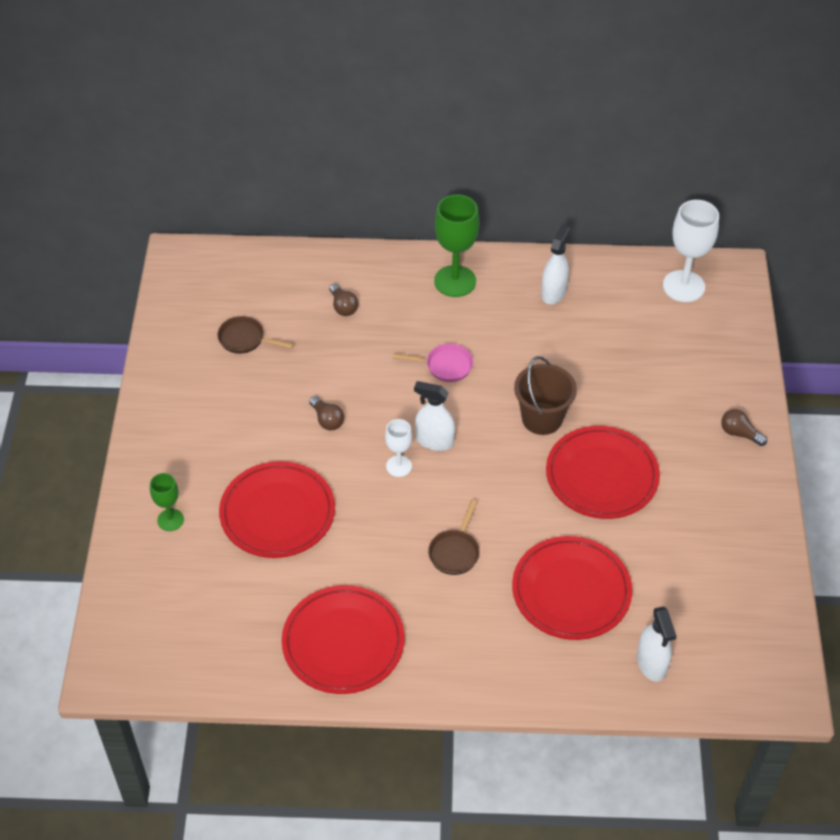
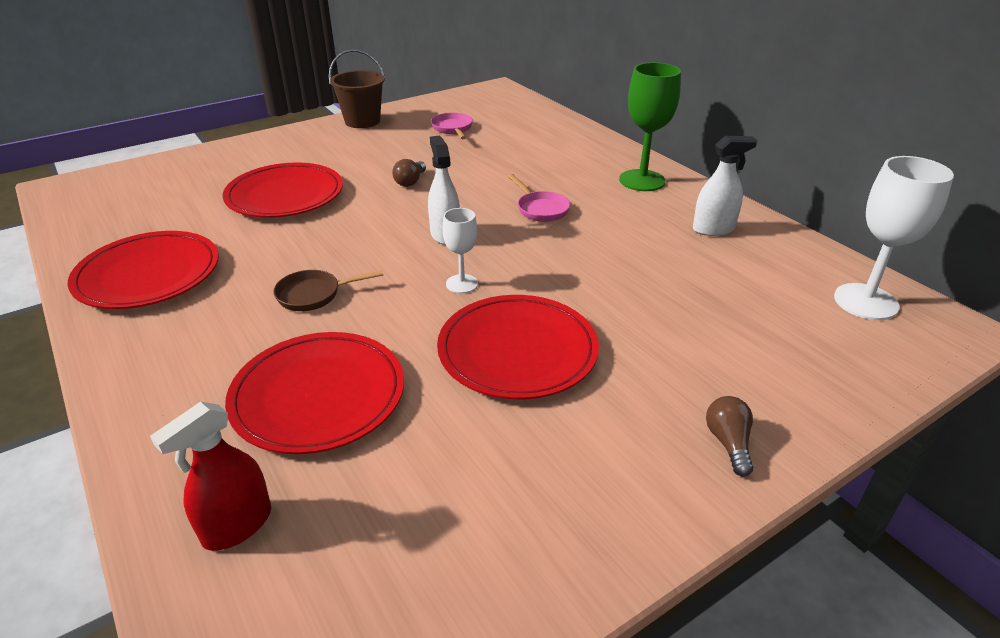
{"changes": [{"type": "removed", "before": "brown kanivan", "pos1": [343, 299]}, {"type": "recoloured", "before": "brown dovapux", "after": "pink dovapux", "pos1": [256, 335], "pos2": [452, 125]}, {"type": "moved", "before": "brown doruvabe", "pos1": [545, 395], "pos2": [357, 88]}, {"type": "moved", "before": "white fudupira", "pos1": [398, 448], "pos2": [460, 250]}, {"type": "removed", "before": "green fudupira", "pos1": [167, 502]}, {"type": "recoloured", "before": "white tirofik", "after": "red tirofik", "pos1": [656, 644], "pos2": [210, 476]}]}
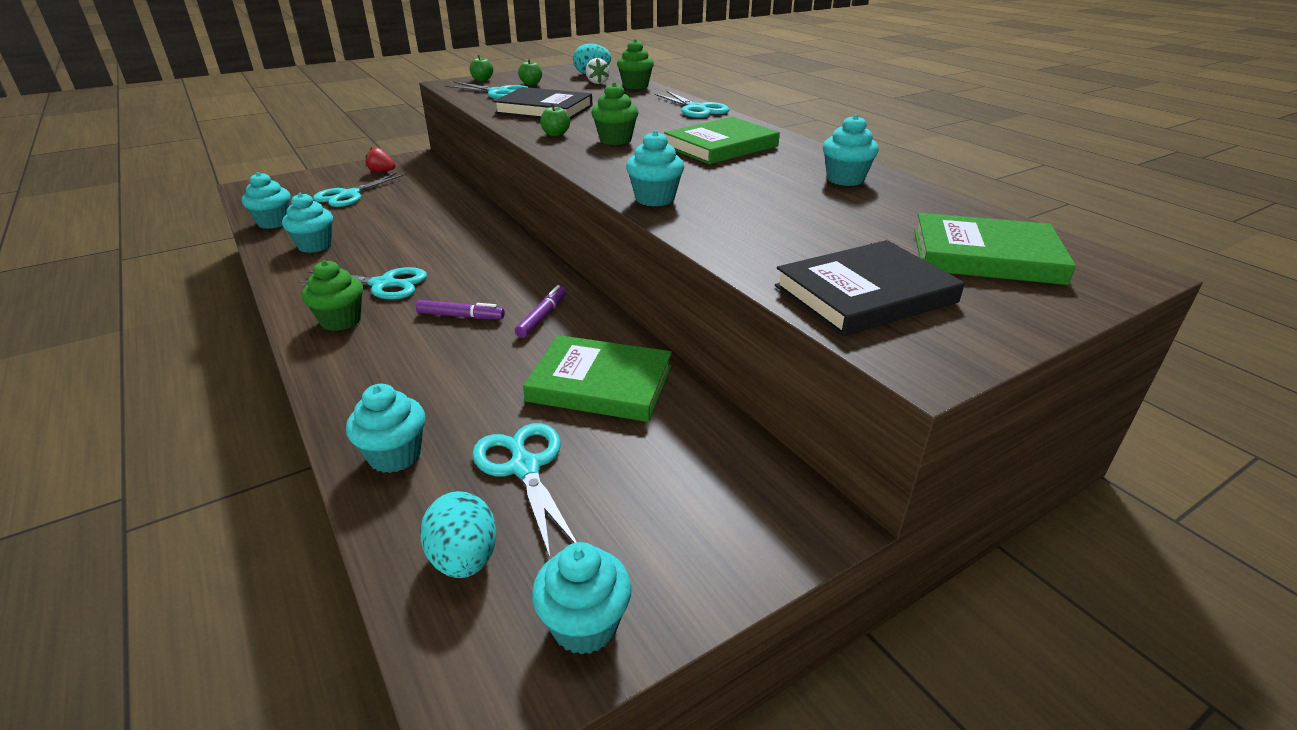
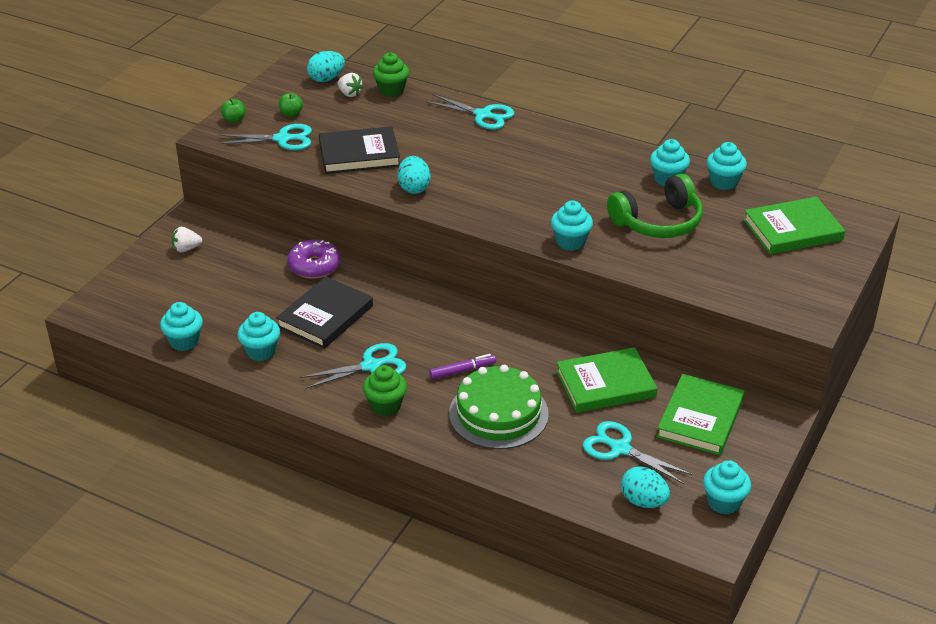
{"changes": [{"type": "removed", "before": "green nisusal", "pos1": [614, 113]}, {"type": "replaced", "before": "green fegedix", "after": "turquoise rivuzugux", "pos1": [555, 120], "pos2": [414, 175]}, {"type": "moved", "before": "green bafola", "pos1": [722, 140], "pos2": [700, 414]}, {"type": "recoloured", "before": "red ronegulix", "after": "white ronegulix", "pos1": [380, 160], "pos2": [187, 239]}, {"type": "removed", "before": "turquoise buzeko", "pos1": [359, 190]}, {"type": "moved", "before": "black bafola", "pos1": [870, 288], "pos2": [324, 312]}, {"type": "removed", "before": "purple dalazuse", "pos1": [540, 311]}, {"type": "moved", "before": "turquoise nisusal", "pos1": [385, 428], "pos2": [727, 166]}, {"type": "added", "after": "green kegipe", "pos2": [655, 205]}, {"type": "added", "after": "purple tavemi", "pos2": [313, 259]}, {"type": "added", "after": "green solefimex", "pos2": [499, 407]}]}
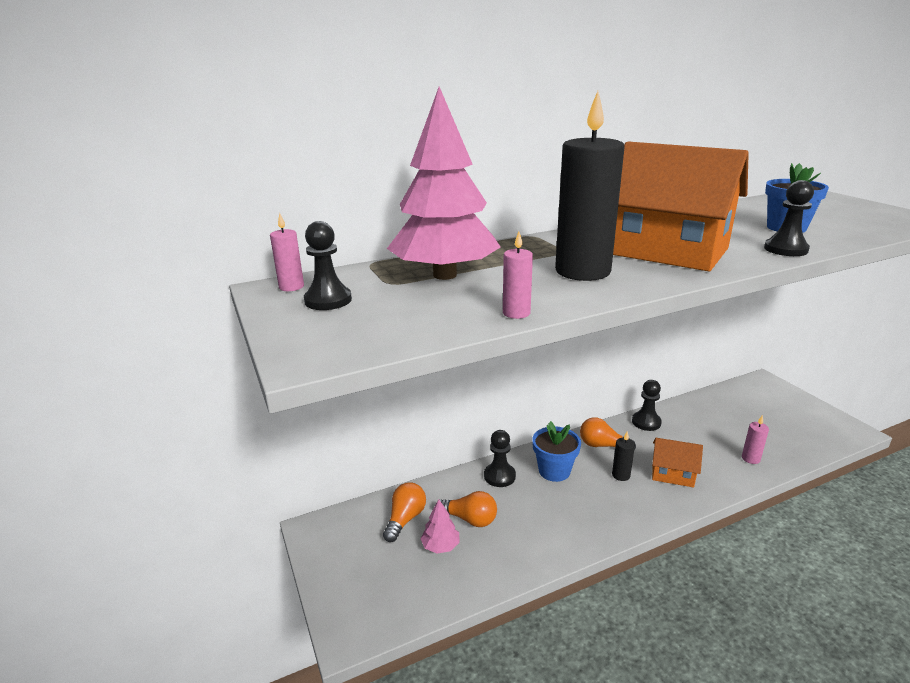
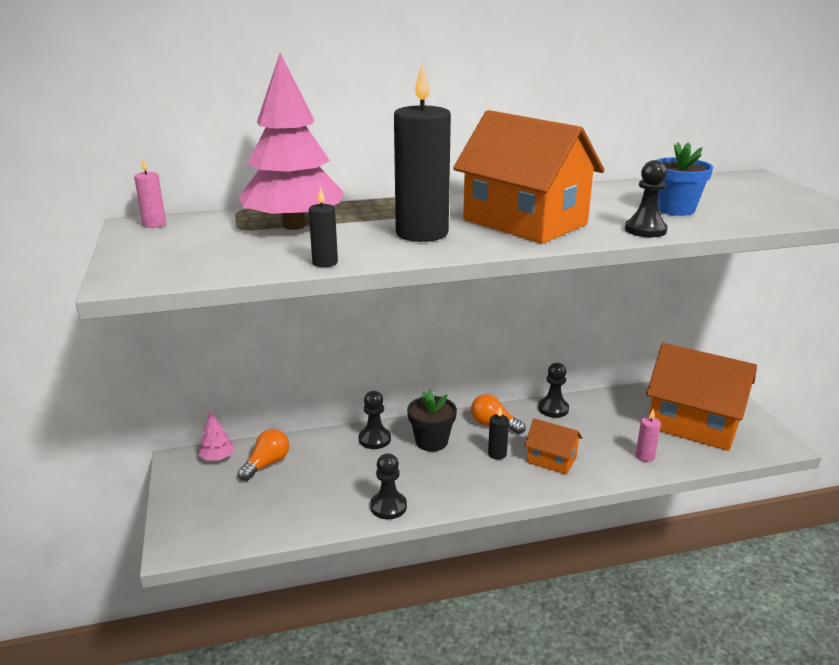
{"changes": [{"type": "moved", "before": "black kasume", "pos1": [328, 265], "pos2": [388, 486]}, {"type": "recoloured", "before": "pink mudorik", "after": "black mudorik", "pos1": [518, 275], "pos2": [323, 227]}, {"type": "recoloured", "before": "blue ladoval", "after": "black ladoval", "pos1": [556, 451], "pos2": [432, 420]}, {"type": "removed", "before": "orange kanivan", "pos1": [468, 509]}, {"type": "moved", "before": "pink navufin", "pos1": [440, 526], "pos2": [216, 436]}, {"type": "added", "after": "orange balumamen", "pos2": [701, 397]}]}
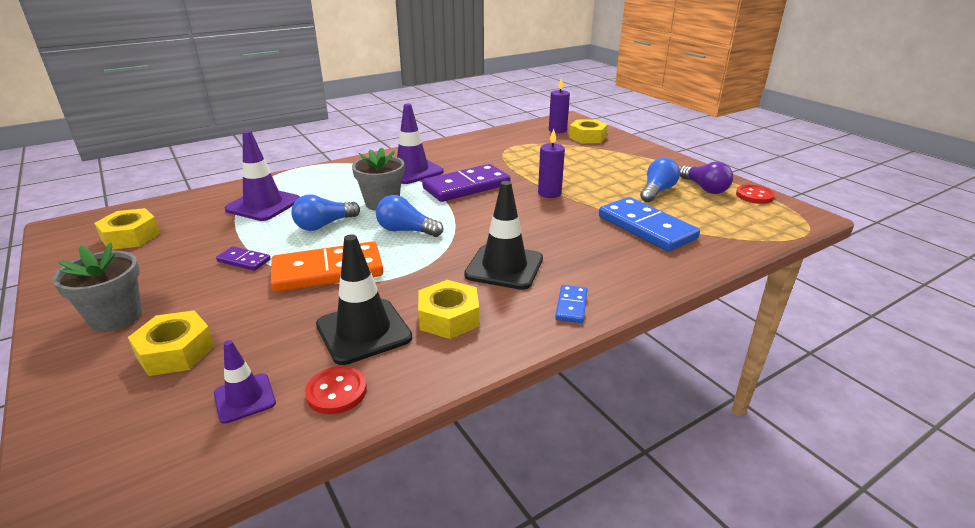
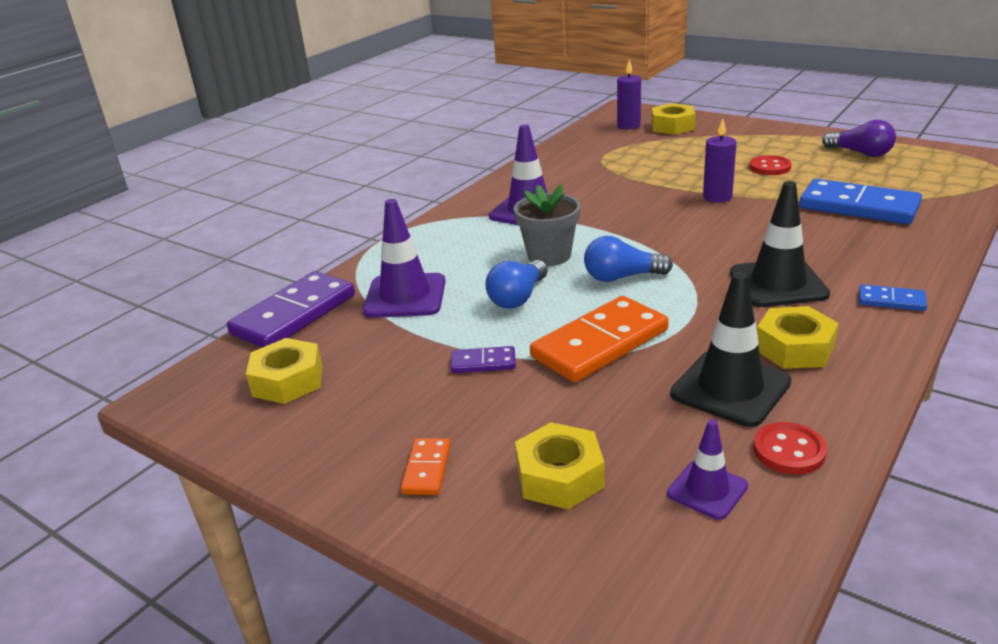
{"changes": [{"type": "removed", "before": "blue kanivan", "pos1": [660, 180]}, {"type": "moved", "before": "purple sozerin", "pos1": [466, 183], "pos2": [291, 309]}, {"type": "moved", "before": "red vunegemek", "pos1": [755, 194], "pos2": [770, 165]}, {"type": "replaced", "before": "grey ladoval", "after": "orange sozerin", "pos1": [97, 287], "pos2": [426, 466]}, {"type": "turned", "before": "blue sozerin", "pos1": [571, 304], "pos2": [893, 297], "turn": -60}]}
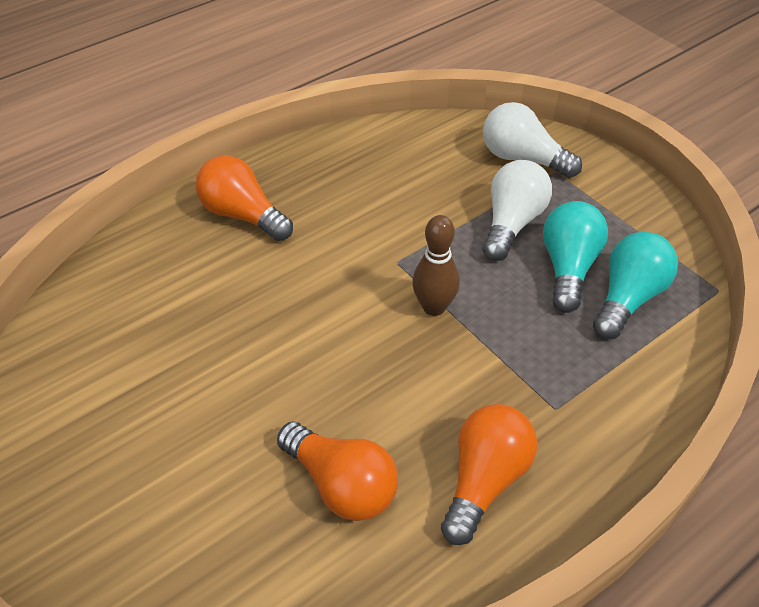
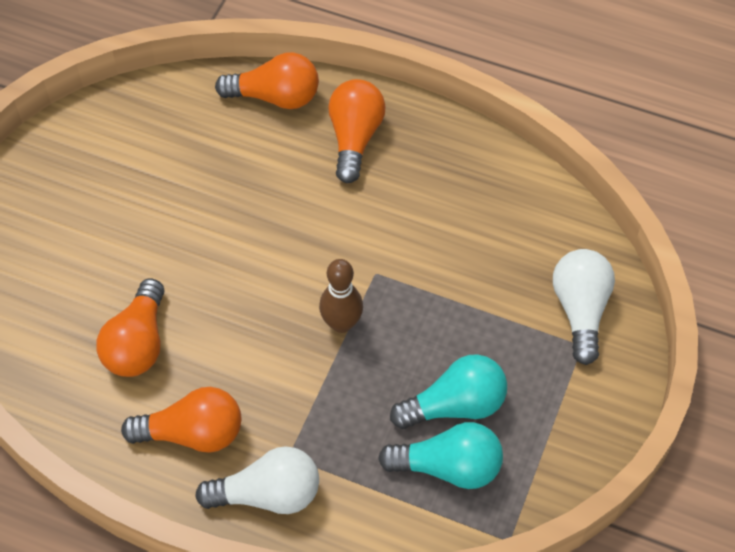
{"changes": [{"type": "moved", "before": "white kanivan", "pos1": [517, 210], "pos2": [257, 480]}, {"type": "added", "after": "orange kanivan", "pos2": [267, 80]}]}
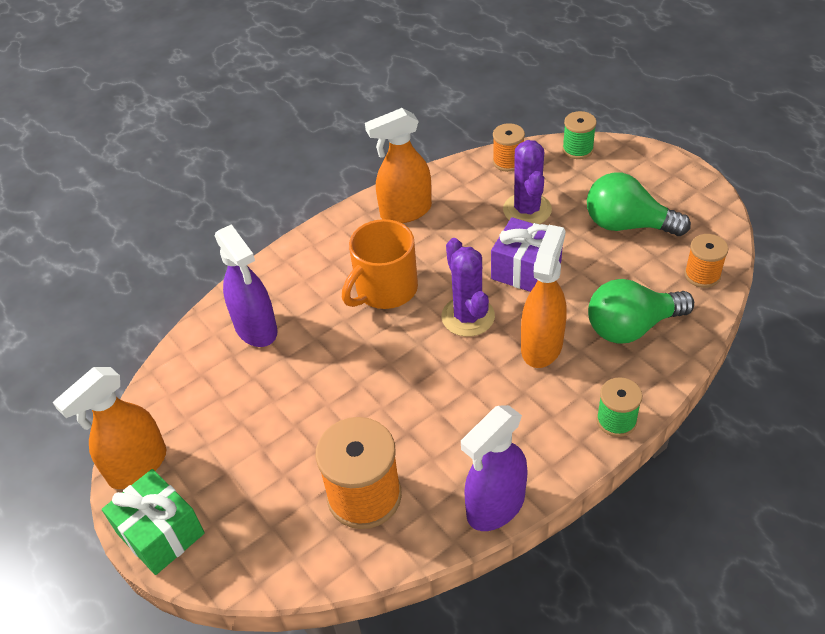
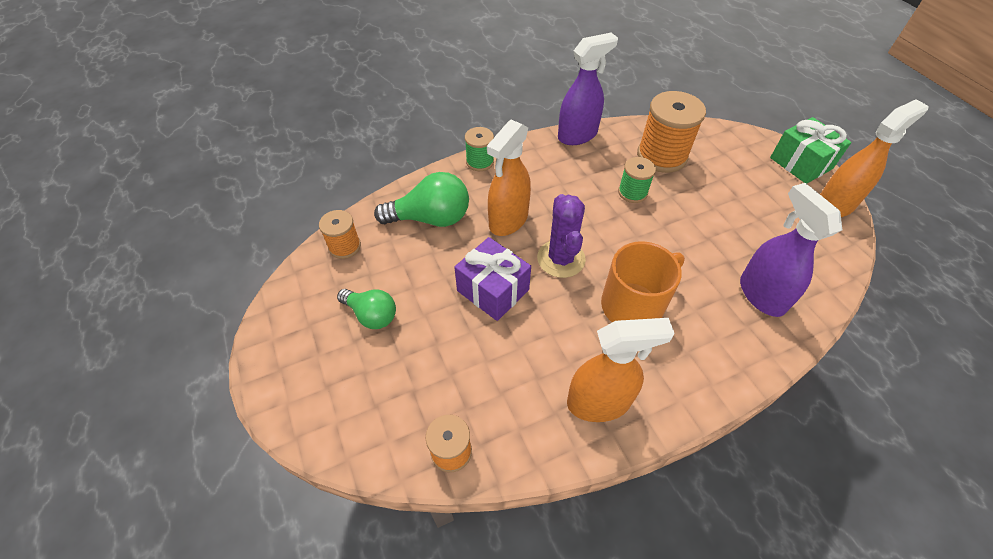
{"changes": [{"type": "moved", "before": "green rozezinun", "pos1": [579, 135], "pos2": [637, 180]}, {"type": "removed", "before": "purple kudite", "pos1": [527, 182]}, {"type": "resized", "before": "green kanivan", "pos1": [639, 204], "pos2": [366, 309], "scale": 0.64}]}
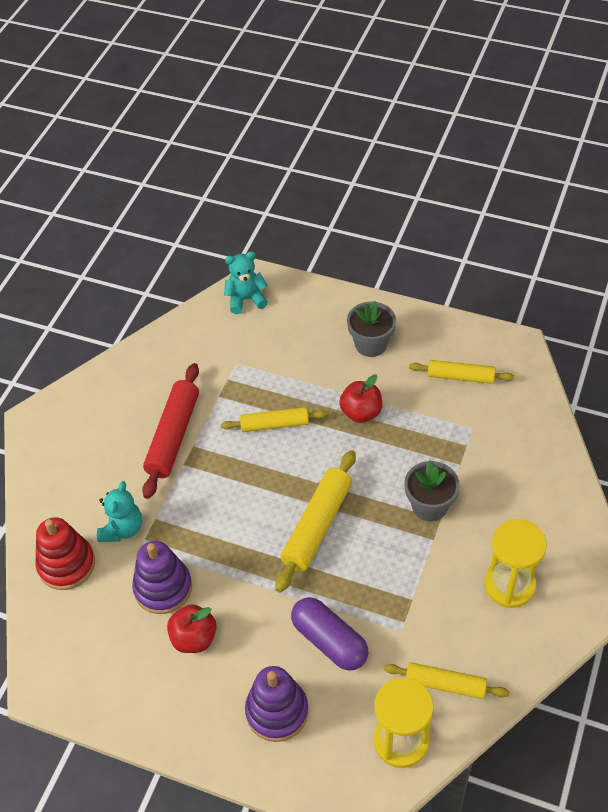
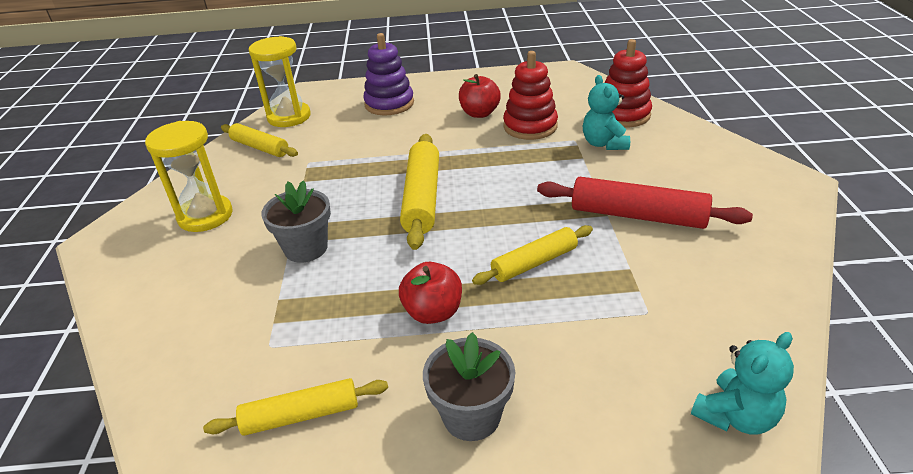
{"changes": [{"type": "turned", "before": "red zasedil", "pos1": [170, 431], "pos2": [645, 203], "turn": -60}, {"type": "recoloured", "before": "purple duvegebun", "after": "red duvegebun", "pos1": [162, 577], "pos2": [530, 95]}, {"type": "removed", "before": "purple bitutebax", "pos1": [329, 634]}, {"type": "turned", "before": "yellow zasedil", "pos1": [446, 680], "pos2": [259, 140], "turn": 45}]}
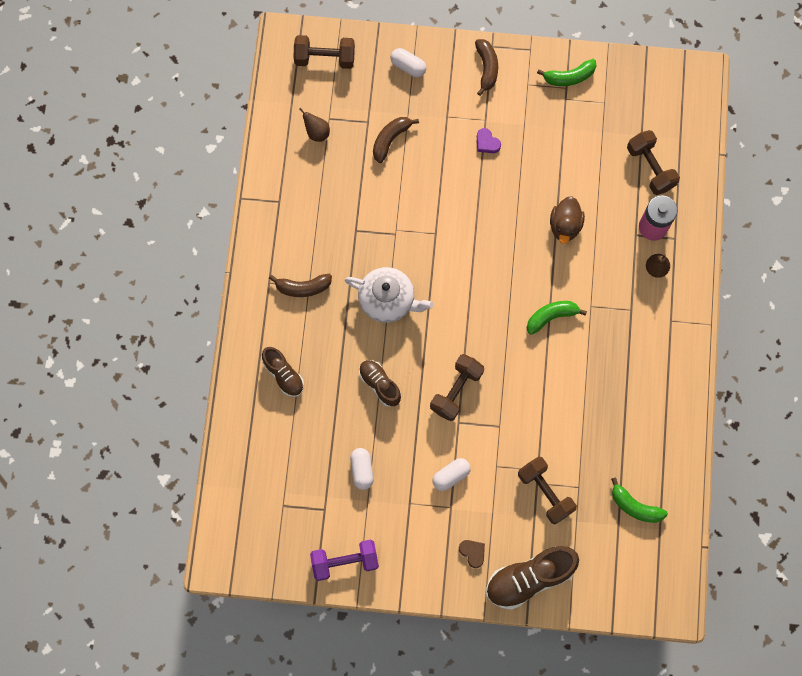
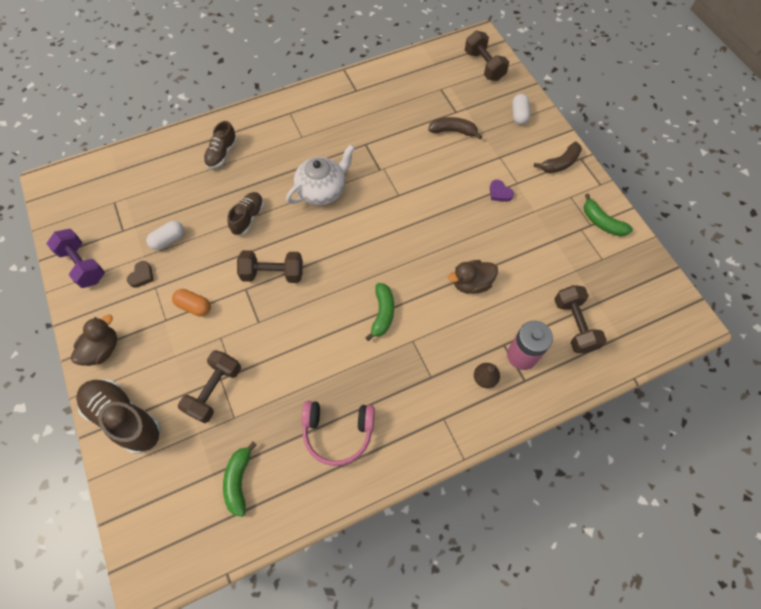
{"changes": [{"type": "removed", "before": "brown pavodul", "pos1": [314, 125]}, {"type": "turned", "before": "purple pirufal", "pos1": [489, 140], "pos2": [502, 191], "turn": -60}, {"type": "turned", "before": "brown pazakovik", "pos1": [653, 162], "pos2": [580, 319], "turn": -45}, {"type": "turned", "before": "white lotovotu", "pos1": [389, 294], "pos2": [320, 174], "turn": -120}, {"type": "removed", "before": "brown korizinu", "pos1": [300, 285]}, {"type": "turned", "before": "green korizinu", "pos1": [557, 318], "pos2": [379, 312], "turn": 60}, {"type": "recoloured", "before": "white bitutebax", "after": "orange bitutebax", "pos1": [452, 474], "pos2": [191, 303]}, {"type": "moved", "before": "brown pirufal", "pos1": [472, 554], "pos2": [140, 274]}, {"type": "added", "after": "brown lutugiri", "pos2": [94, 340]}, {"type": "added", "after": "pink kegipe", "pos2": [338, 433]}]}
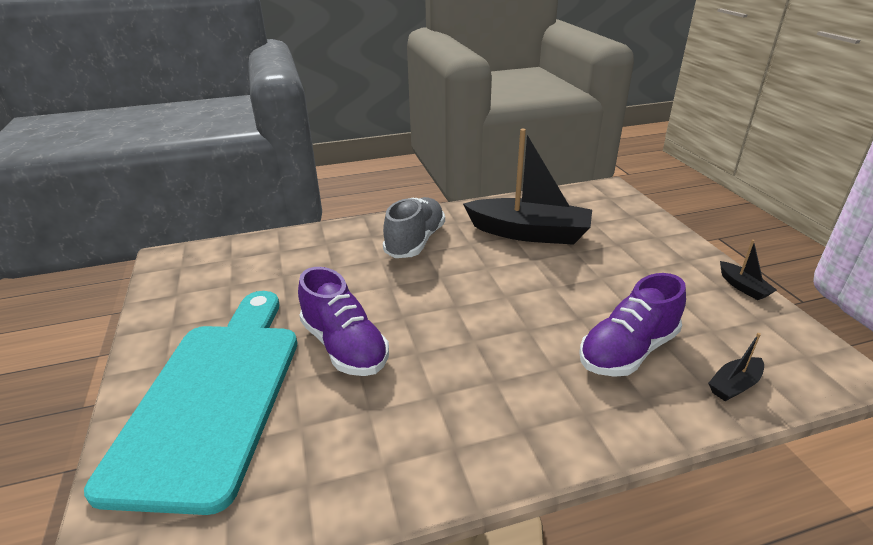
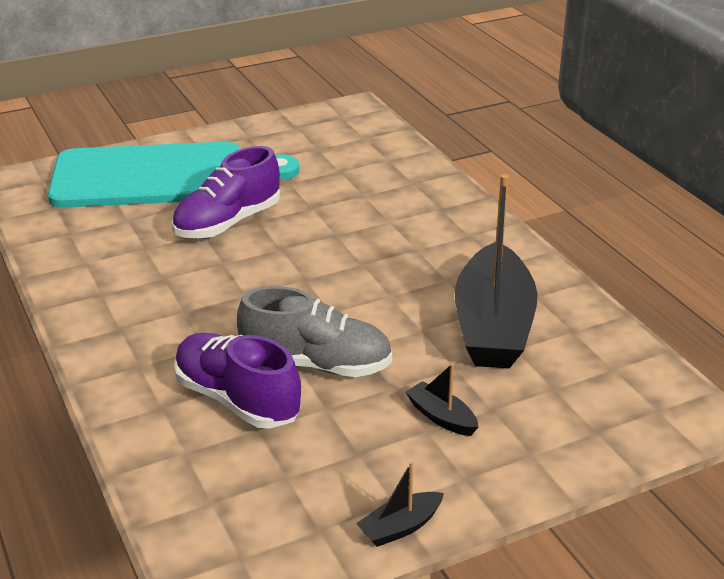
{"changes": [{"type": "moved", "before": "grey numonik", "pos1": [414, 227], "pos2": [314, 331]}, {"type": "moved", "before": "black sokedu", "pos1": [736, 367], "pos2": [442, 399]}]}
